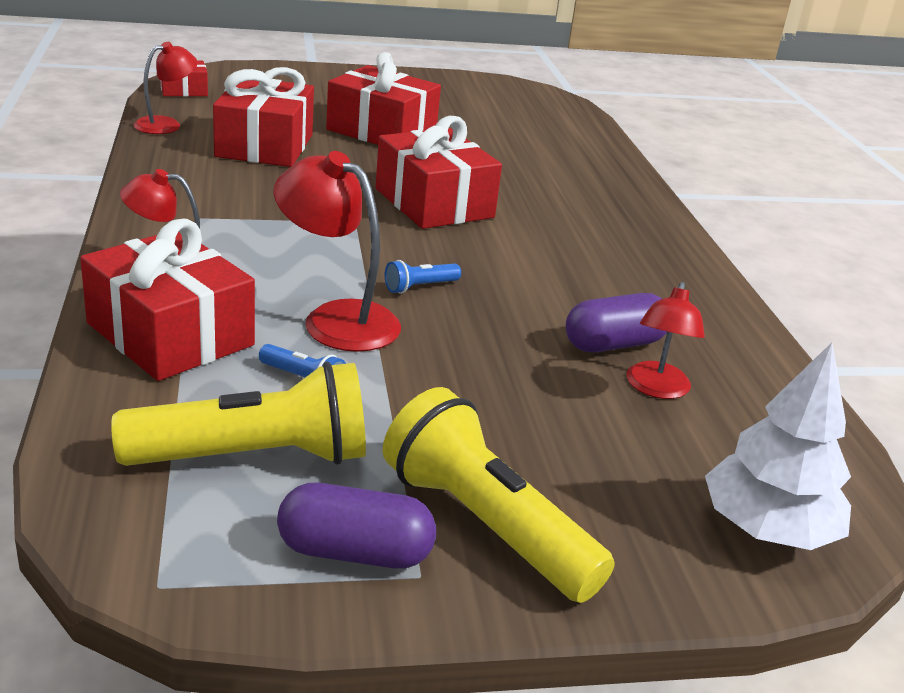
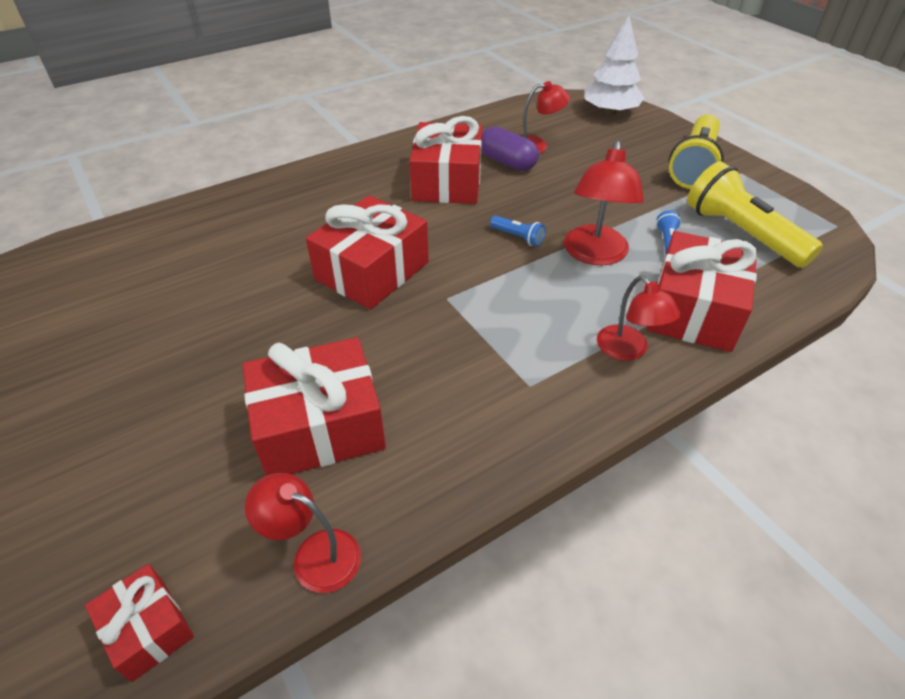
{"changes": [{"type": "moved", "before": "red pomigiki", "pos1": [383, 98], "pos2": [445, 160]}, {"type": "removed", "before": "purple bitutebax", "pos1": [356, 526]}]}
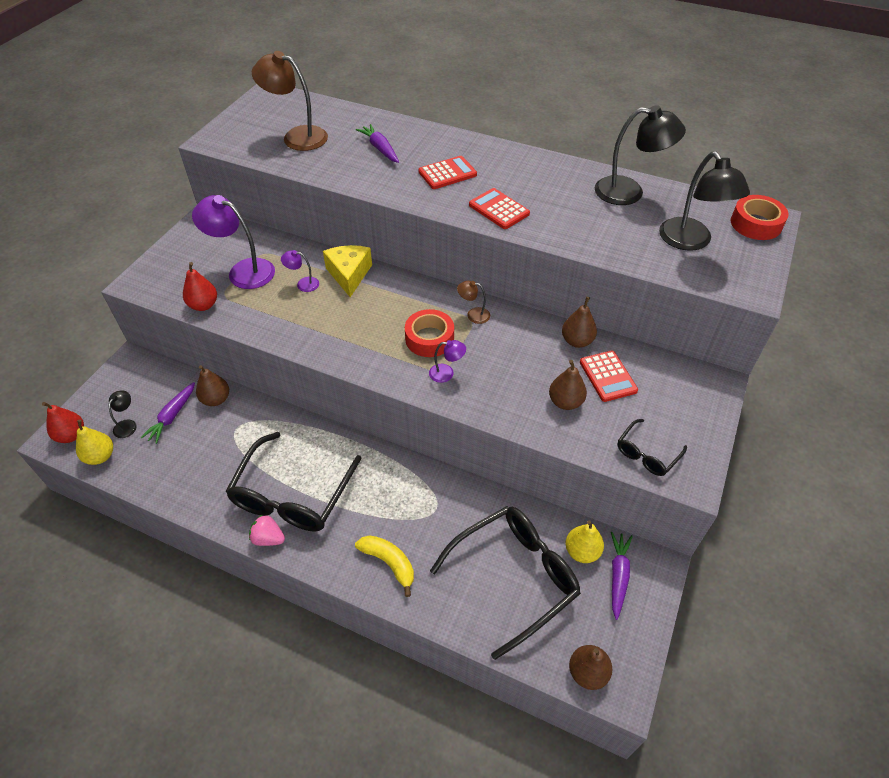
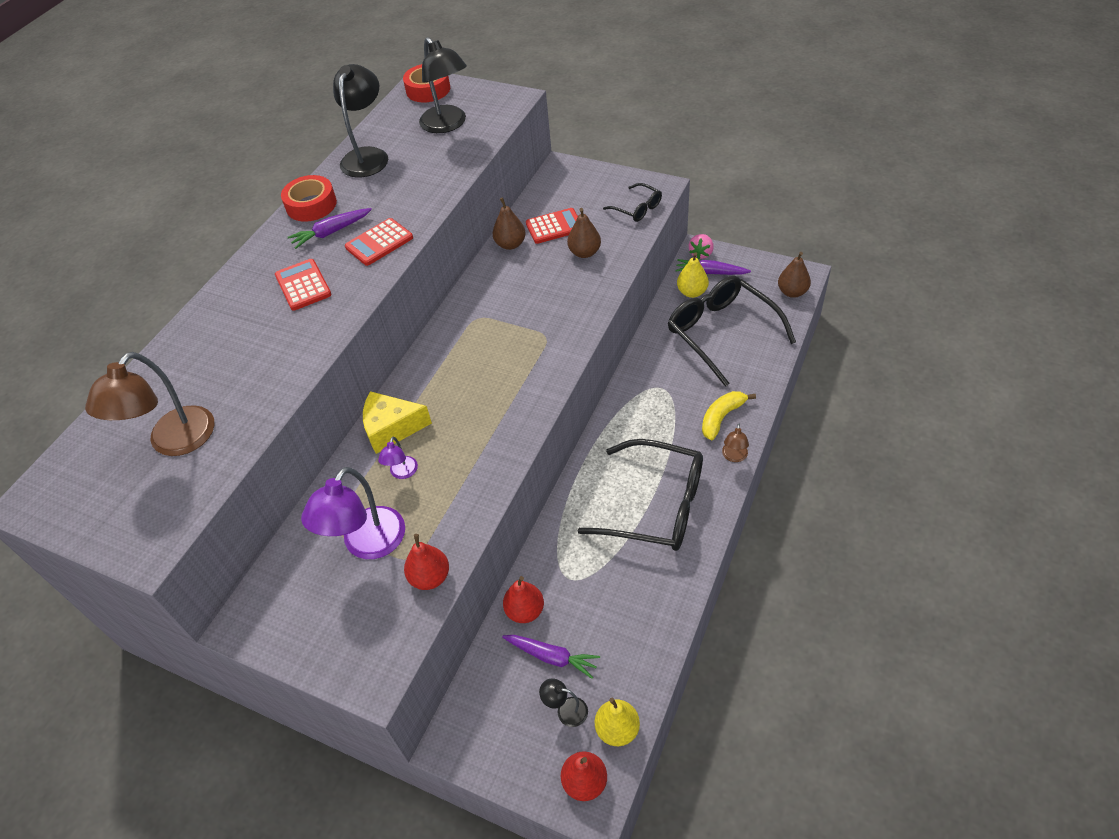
{"changes": [{"type": "moved", "before": "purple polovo", "pos1": [377, 143], "pos2": [330, 228]}, {"type": "turned", "before": "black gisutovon", "pos1": [704, 201], "pos2": [443, 85], "turn": 75}, {"type": "moved", "before": "brown gisutovon", "pos1": [473, 302], "pos2": [735, 442]}, {"type": "moved", "before": "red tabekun", "pos1": [429, 333], "pos2": [309, 198]}, {"type": "removed", "before": "purple gisutovon", "pos1": [447, 361]}, {"type": "recoloured", "before": "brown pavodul", "after": "red pavodul", "pos1": [212, 385], "pos2": [523, 599]}, {"type": "moved", "before": "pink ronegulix", "pos1": [267, 530], "pos2": [701, 246]}]}
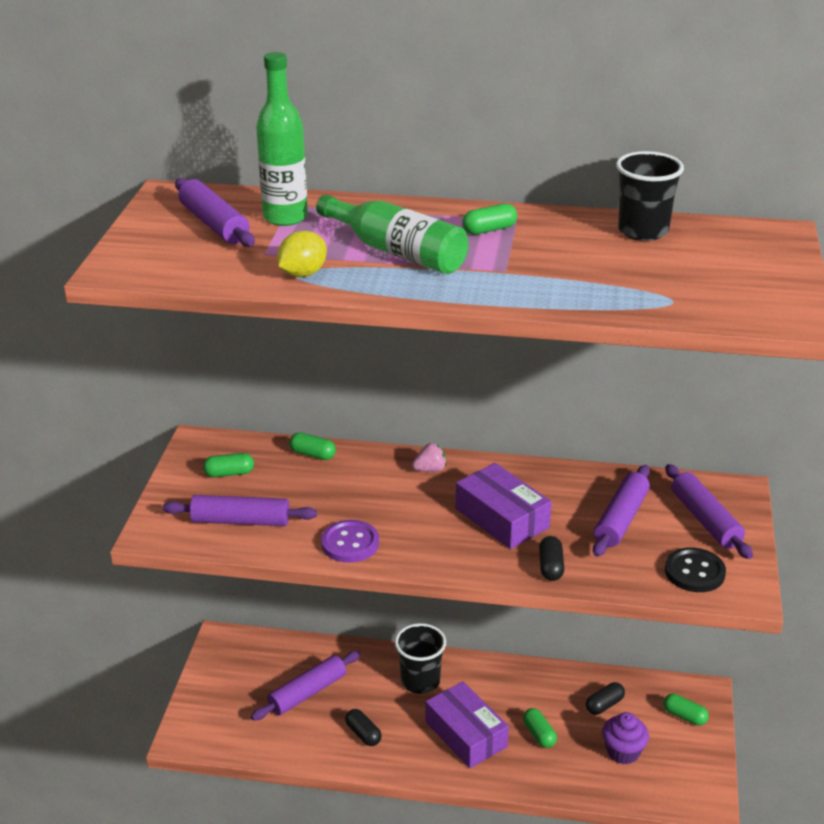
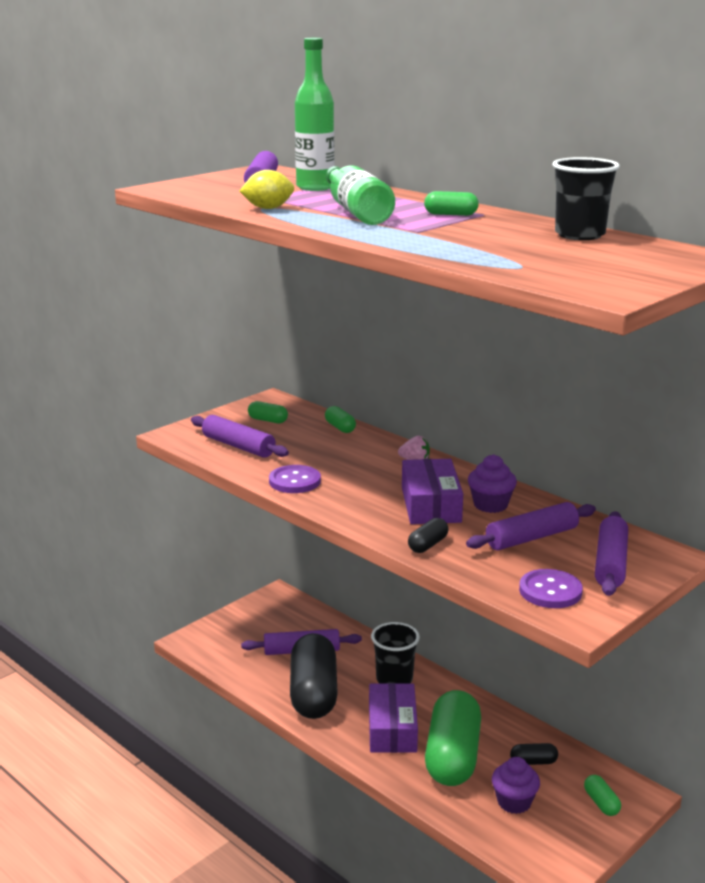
{"changes": [{"type": "recoloured", "before": "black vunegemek", "after": "purple vunegemek", "pos1": [695, 570], "pos2": [551, 588]}, {"type": "resized", "before": "green bitutebax", "pos1": [540, 728], "pos2": [453, 738], "scale": 2.48}, {"type": "resized", "before": "black bitutebax", "pos1": [363, 727], "pos2": [314, 676], "scale": 2.48}, {"type": "added", "after": "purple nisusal", "pos2": [492, 483]}]}
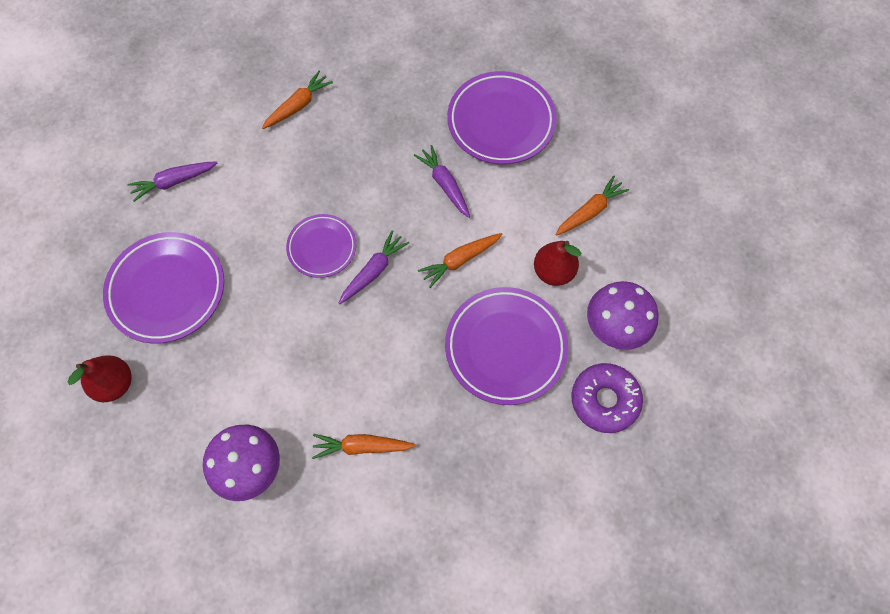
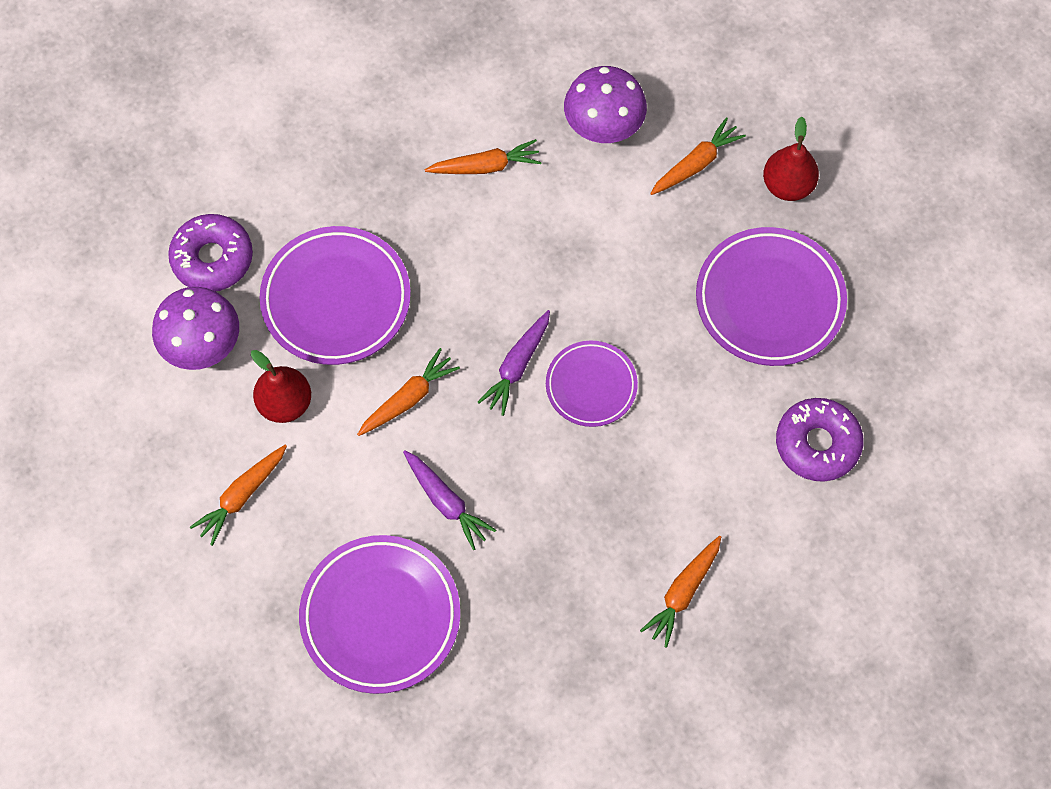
{"changes": [{"type": "replaced", "before": "purple polovo", "after": "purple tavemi", "pos1": [172, 181], "pos2": [819, 440]}, {"type": "added", "after": "orange polovo", "pos2": [698, 156]}]}
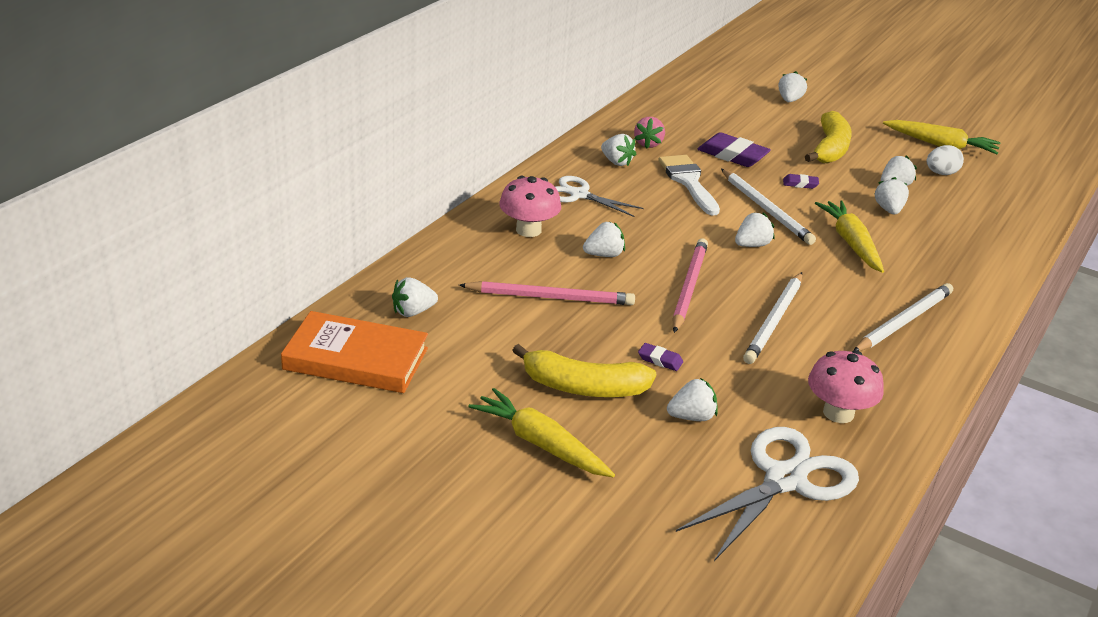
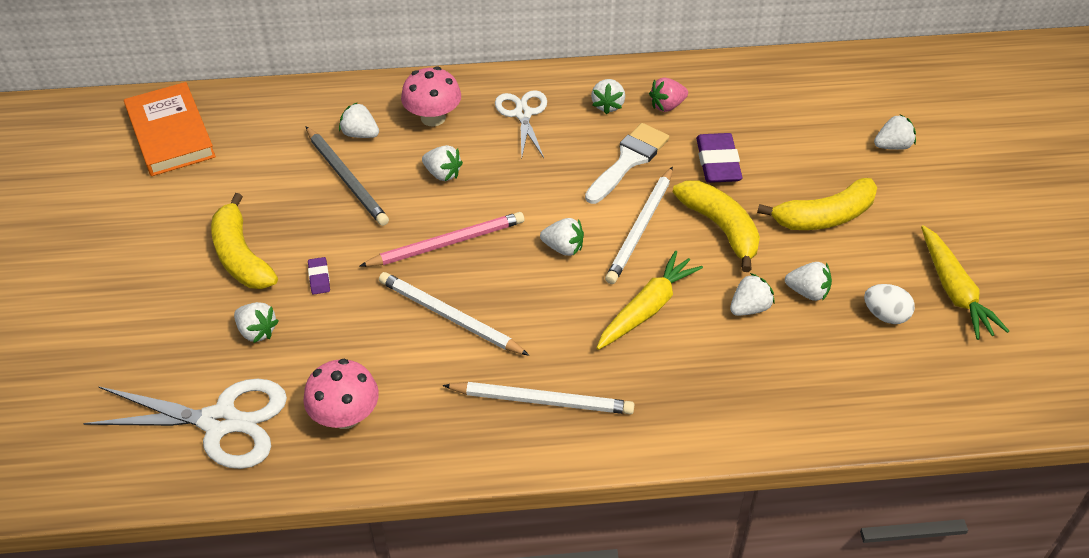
{"changes": [{"type": "replaced", "before": "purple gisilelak", "after": "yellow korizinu", "pos1": [801, 181], "pos2": [716, 226]}, {"type": "turned", "before": "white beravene", "pos1": [772, 318], "pos2": [454, 313], "turn": 45}, {"type": "moved", "before": "white ronegulix", "pos1": [415, 297], "pos2": [359, 120]}, {"type": "recoloured", "before": "pink beravene", "after": "grey beravene", "pos1": [547, 293], "pos2": [347, 176]}, {"type": "removed", "before": "yellow polovo", "pos1": [542, 432]}]}
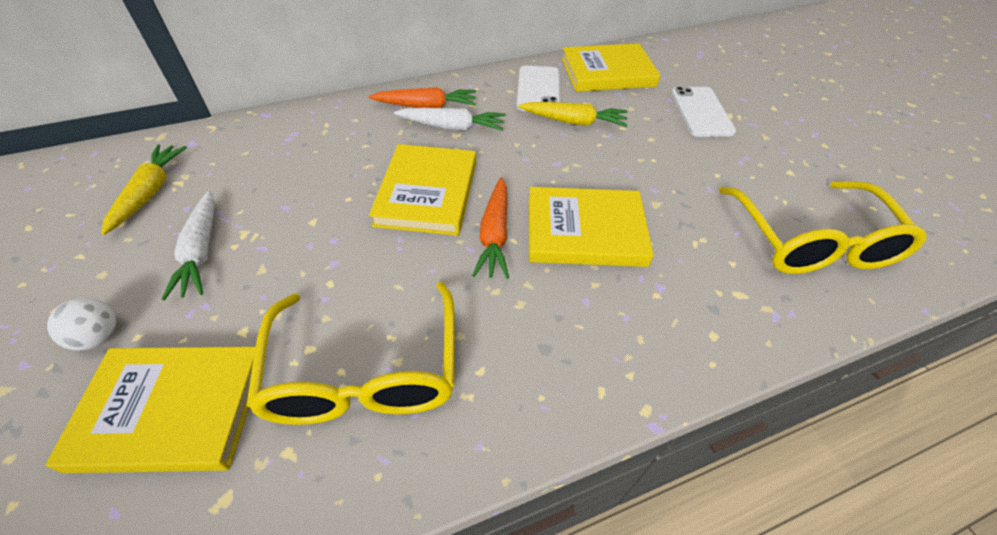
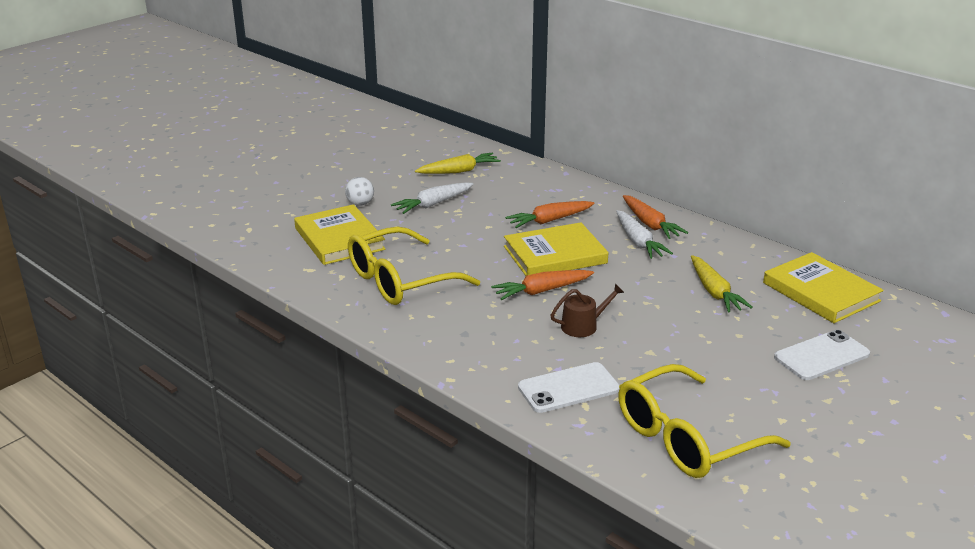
{"changes": [{"type": "moved", "before": "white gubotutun", "pos1": [538, 88], "pos2": [569, 387]}, {"type": "replaced", "before": "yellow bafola", "after": "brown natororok", "pos1": [591, 227], "pos2": [587, 310]}, {"type": "added", "after": "orange polovo", "pos2": [550, 214]}]}
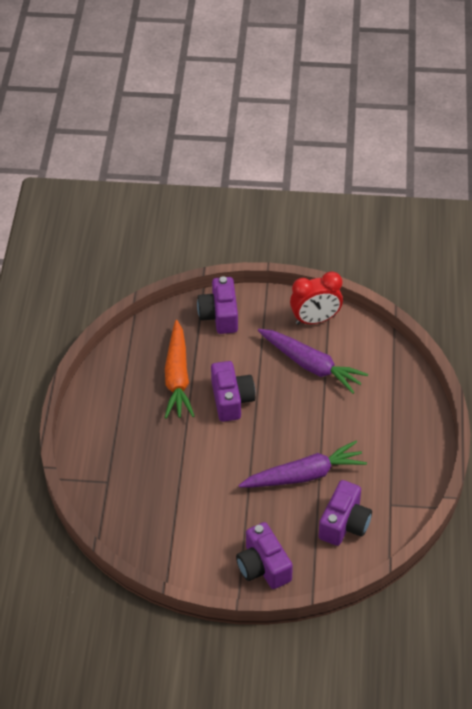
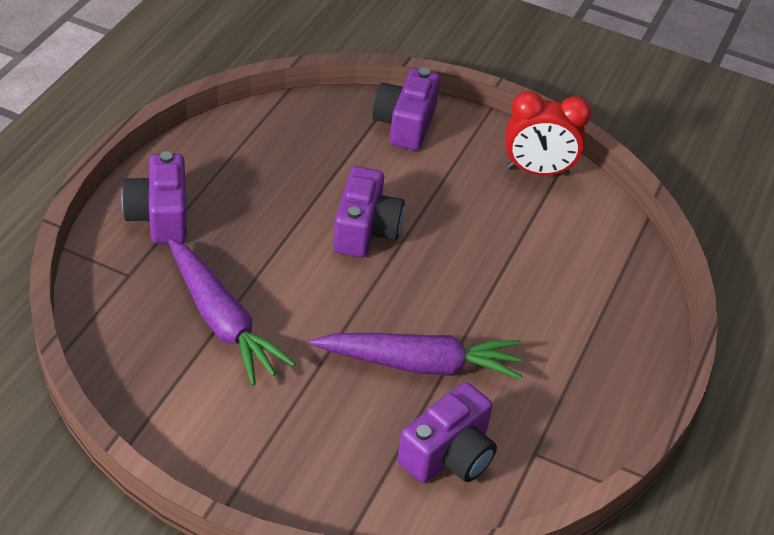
{"changes": [{"type": "removed", "before": "orange polovo", "pos1": [179, 369]}, {"type": "moved", "before": "purple polovo", "pos1": [313, 361], "pos2": [232, 312]}, {"type": "moved", "before": "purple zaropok", "pos1": [264, 555], "pos2": [154, 197]}]}
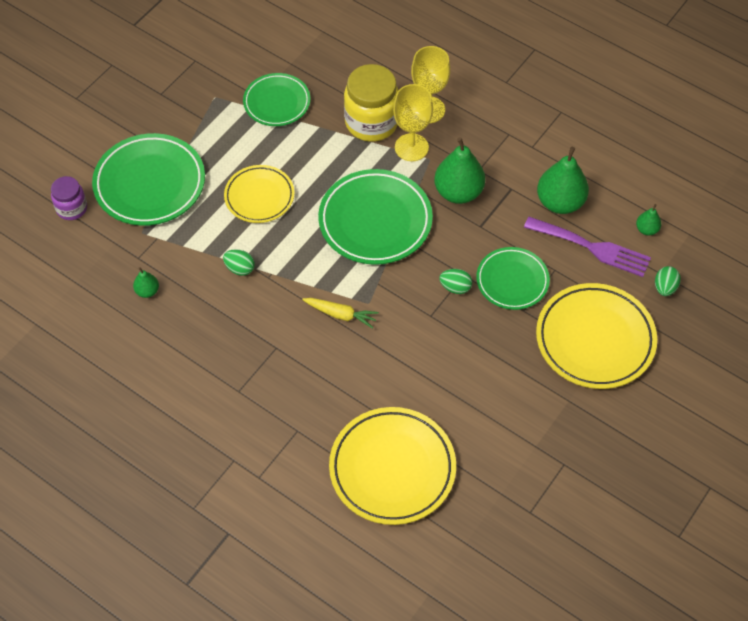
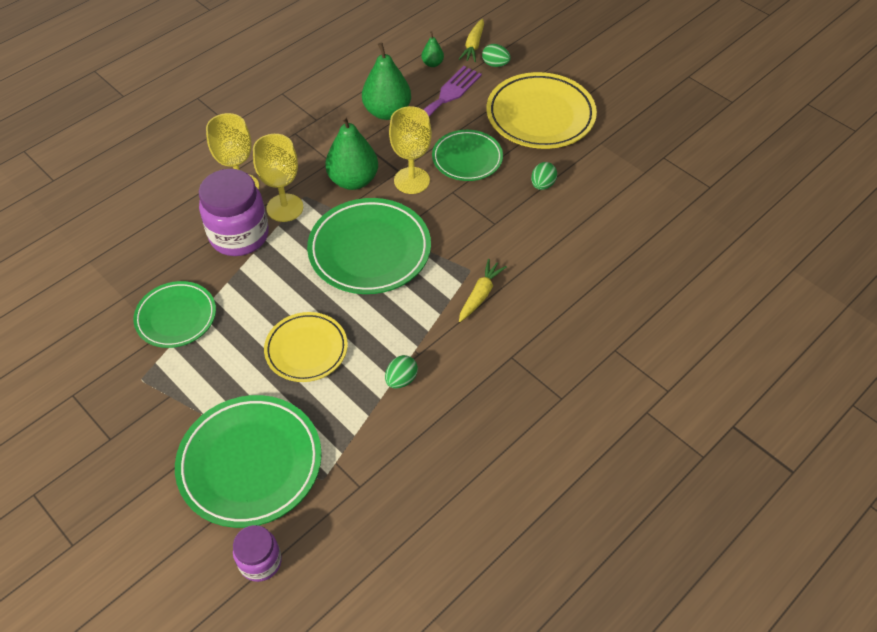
{"changes": [{"type": "recoloured", "before": "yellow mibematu", "after": "purple mibematu", "pos1": [371, 103], "pos2": [234, 212]}, {"type": "removed", "before": "green pavodul", "pos1": [146, 282]}, {"type": "moved", "before": "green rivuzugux", "pos1": [455, 281], "pos2": [544, 176]}, {"type": "removed", "before": "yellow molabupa", "pos1": [392, 466]}, {"type": "added", "after": "yellow polovo", "pos2": [471, 40]}, {"type": "added", "after": "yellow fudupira", "pos2": [410, 150]}]}
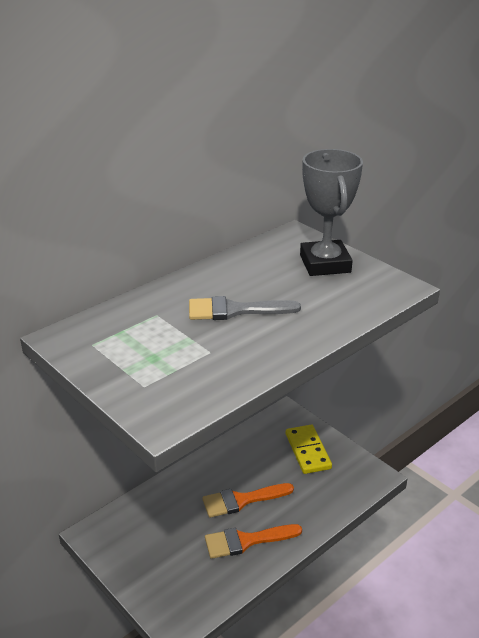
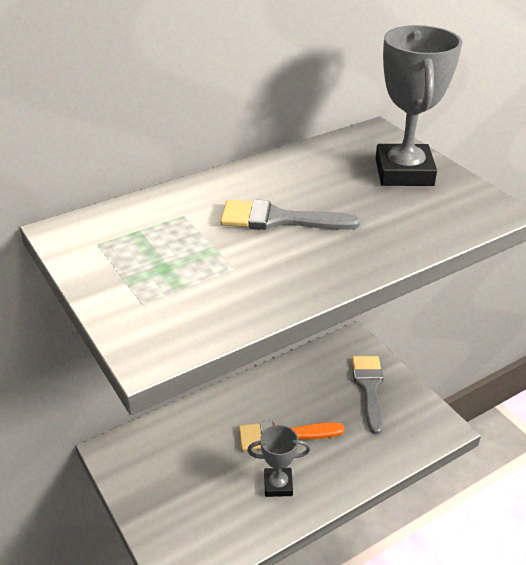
{"changes": [{"type": "replaced", "before": "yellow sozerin", "after": "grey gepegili", "pos1": [309, 449], "pos2": [367, 395]}, {"type": "replaced", "before": "orange gepegili", "after": "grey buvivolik", "pos1": [253, 541], "pos2": [279, 461]}]}
